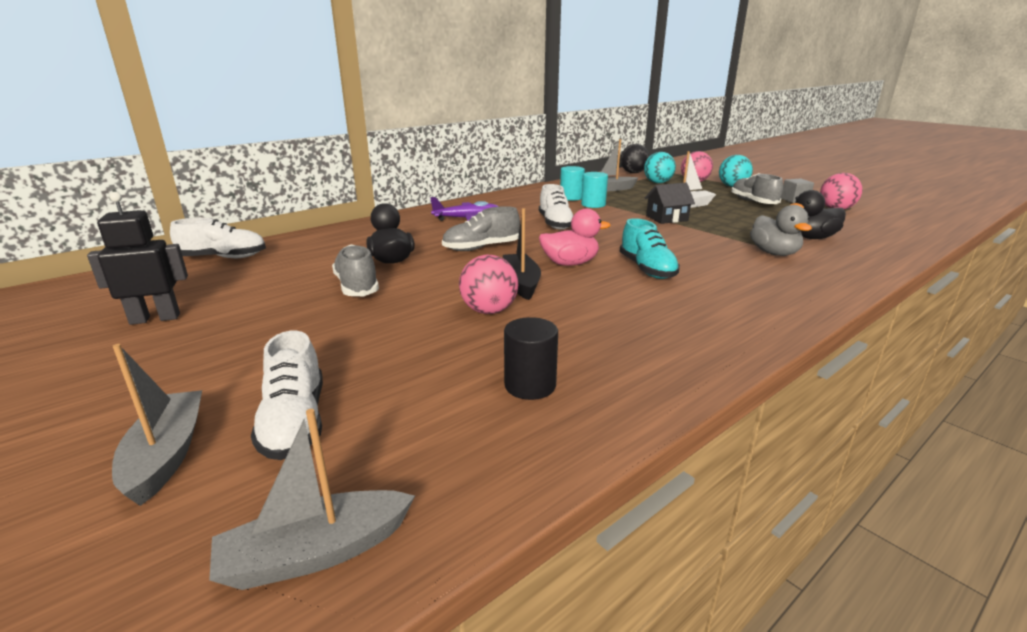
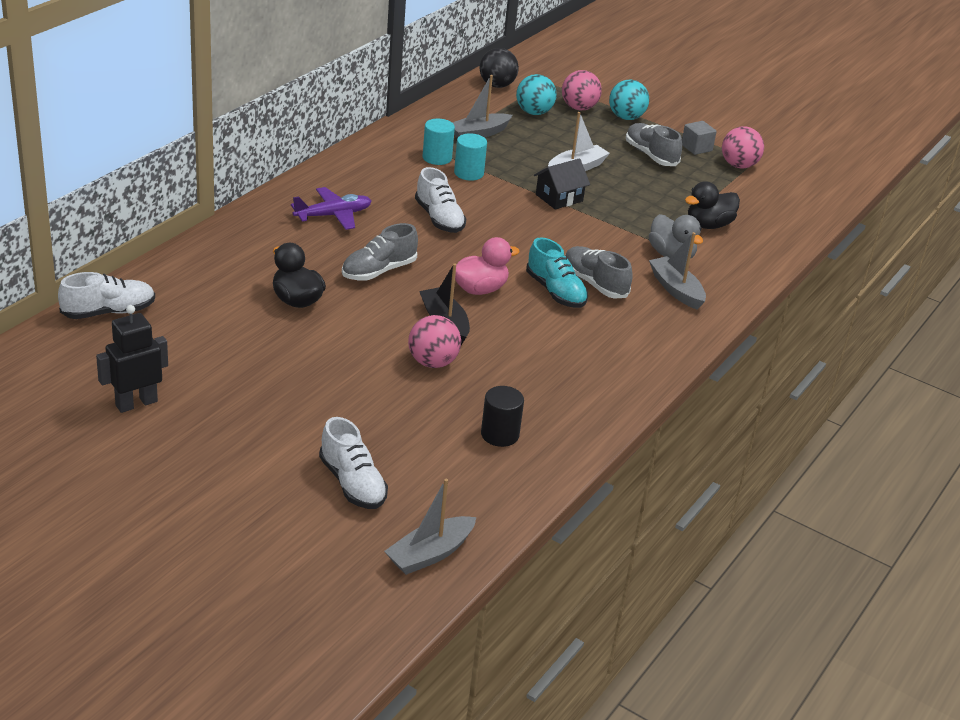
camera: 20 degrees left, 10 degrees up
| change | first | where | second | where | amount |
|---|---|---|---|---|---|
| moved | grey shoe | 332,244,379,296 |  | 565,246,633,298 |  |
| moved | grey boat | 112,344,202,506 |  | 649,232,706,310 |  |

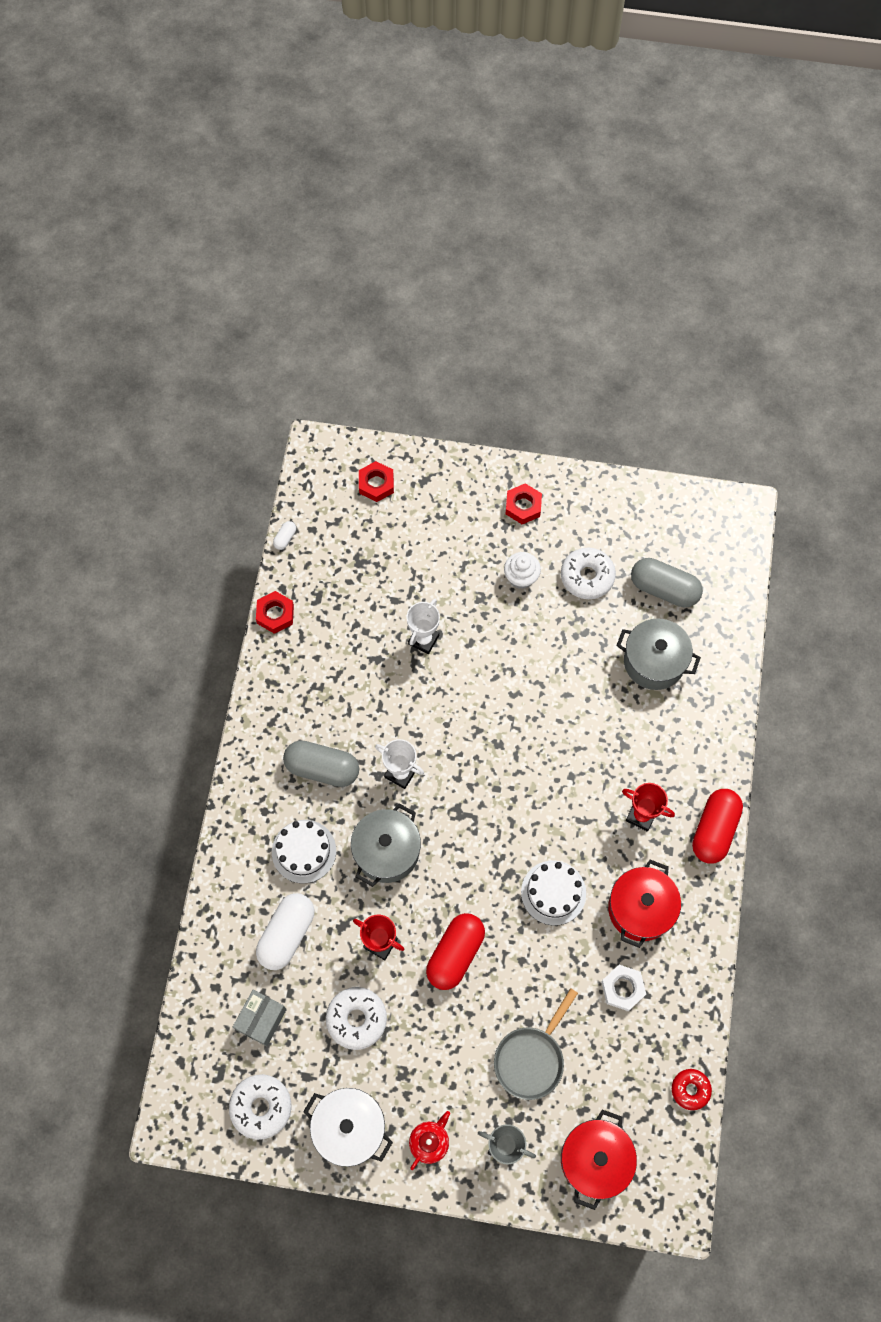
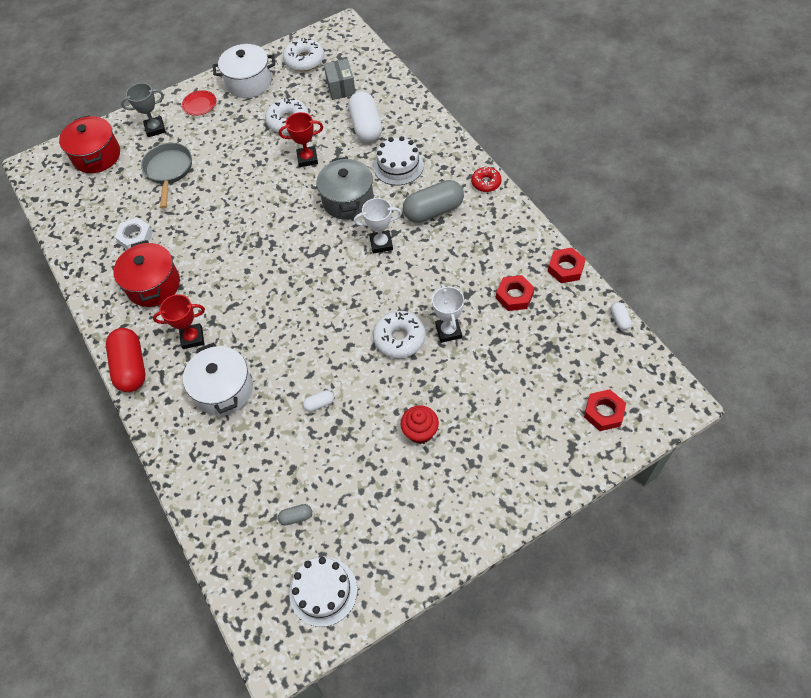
camera: 145 degrees right, 10 degrees down
| change | first | where | second | where | amount |
|---|---|---|---|---|---|
| replaced | red teapot | 409,1111,450,1170 | red plate | 182,90,216,116 |  |
| added |  |  | white pot | 183,342,253,416 |  |
| resized | grey capsule | 631,558,703,607 |  | 278,504,312,526 | x0.44 |
| moved | white cake | 521,861,586,925 |  | 289,557,357,627 |  |
| added |  |  | white capsule | 303,390,334,412 |  |
| moved | white donut | 561,548,616,599 |  | 373,311,426,358 |  |
| recoloured | white cupcake | 504,552,541,589 | red cupcake | 401,405,439,444 |  |
| moved | red donut | 672,1069,712,1110 |  | 471,167,502,192 |  |
| moved | red nut | 506,483,542,524 |  | 496,275,535,311 |  |
| removed | red capsule | 426,913,485,990 |  |  |  |
| removed | grey pot | 616,618,701,690 |  |  |  |

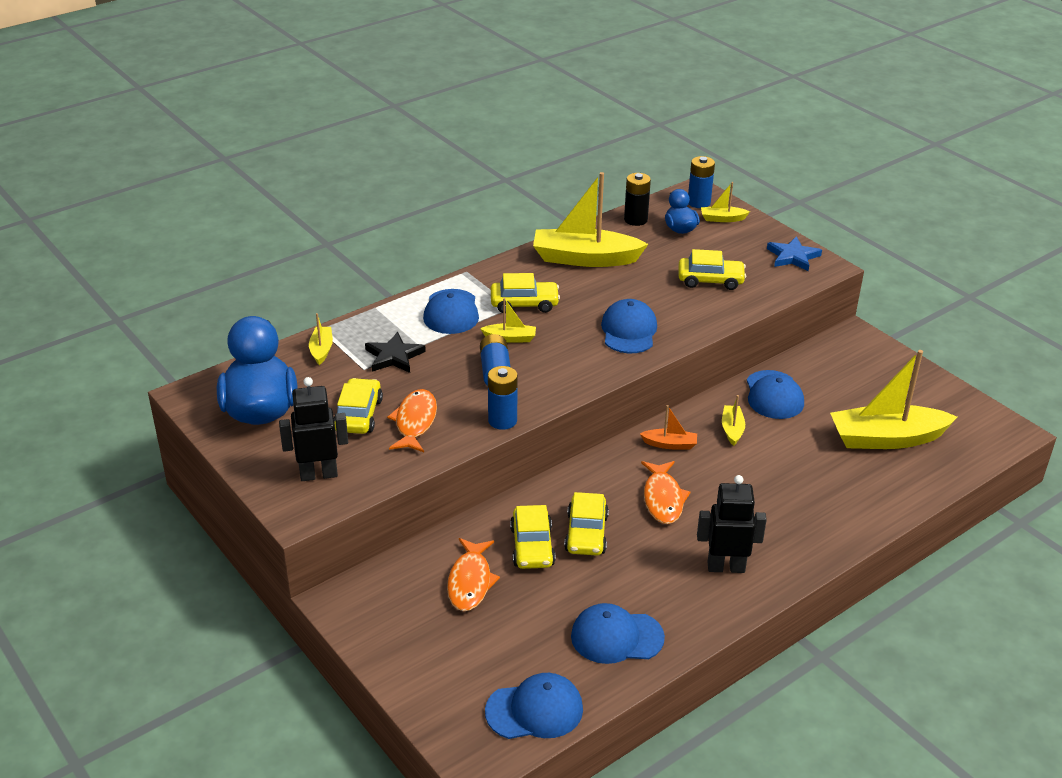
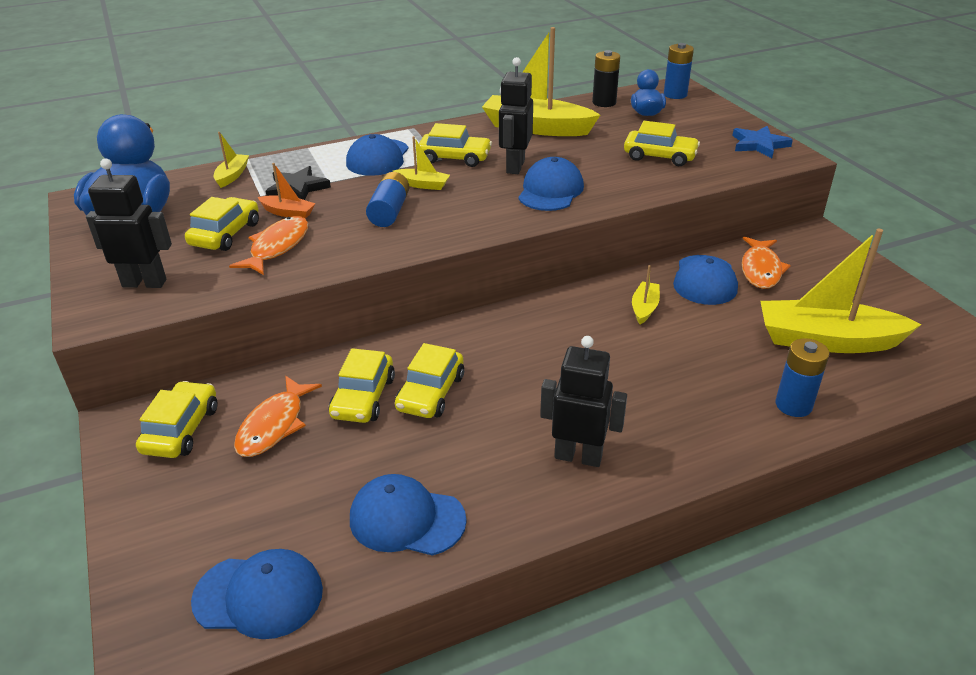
camera: 15 degrees right, 0 degrees up
| change | first | where | second | where | amount |
|---|---|---|---|---|---|
| added |  |  | yellow car | 136,381,218,458 |  |
| moved | orange boat | 640,405,697,450 |  | 257,163,316,219 |  |
| added |  |  | black robot | 499,57,533,174 |  |
| moved | orange fish | 641,461,691,524 |  | 742,237,791,289 |  |
| moved | blue battery | 488,366,518,430 |  | 776,338,830,417 |  |
| removed | yellow boat | 701,182,750,222 |  |  |  |

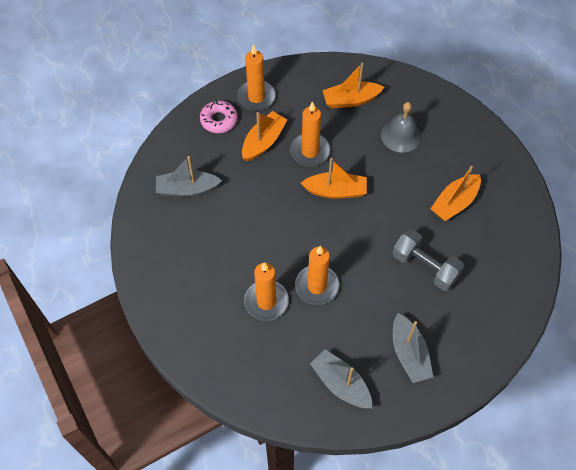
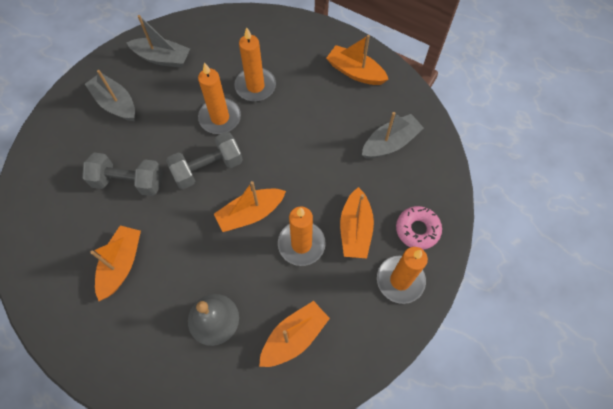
camera: 150 degrees right, 5 degrees up
| change | first | where | second | where | amount |
|---|---|---|---|---|---|
| added |  |  | grey dumbbell | 166,132,243,189 |  |
| added |  |  | orange boat | 326,35,389,85 |  |

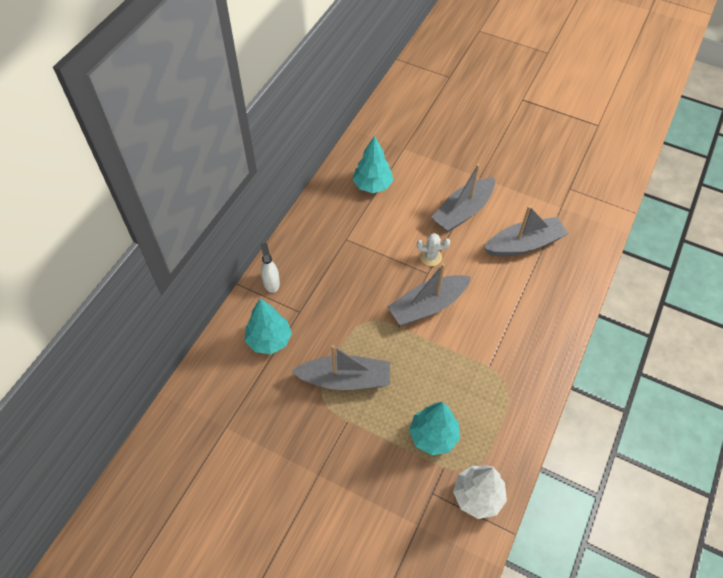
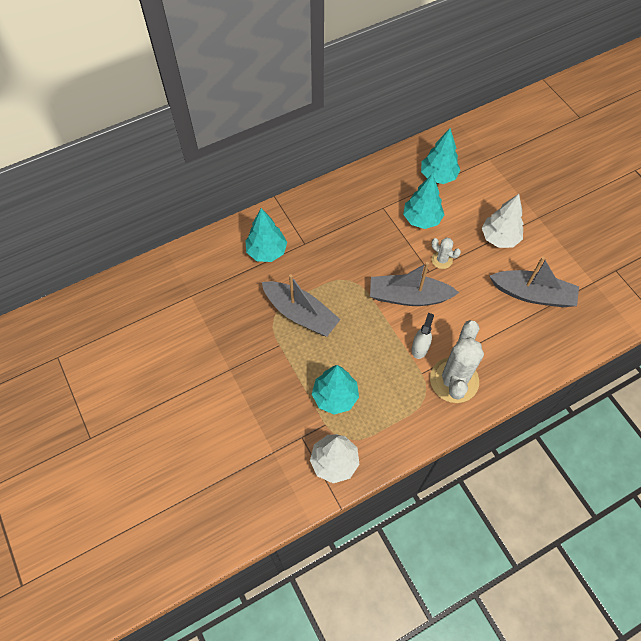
camera: 35 degrees right, 5 degrees up
| change | first | where | second | where | amount |
|---|---|---|---|---|---|
| added |  |  | turquoise tree | 403,173,444,229 |  |
| moved | white spray bottle | 261,243,280,293 |  | 412,313,434,359 |  |
| added |  |  | white cactus | 430,320,484,403 |  |
| replaced | grey boat | 431,164,495,232 | white tree | 482,194,524,248 |  |

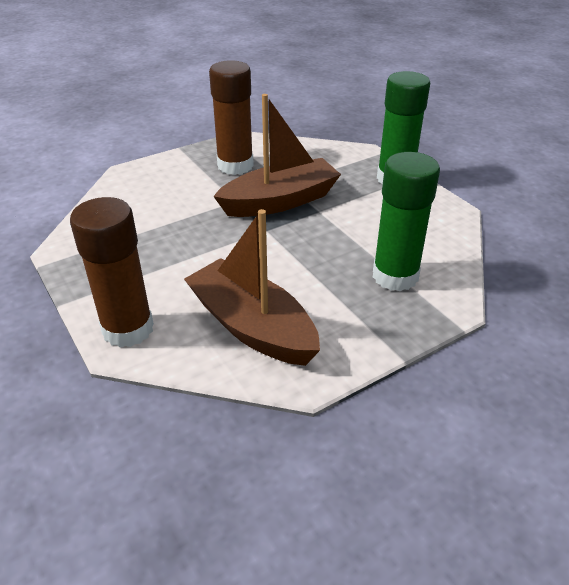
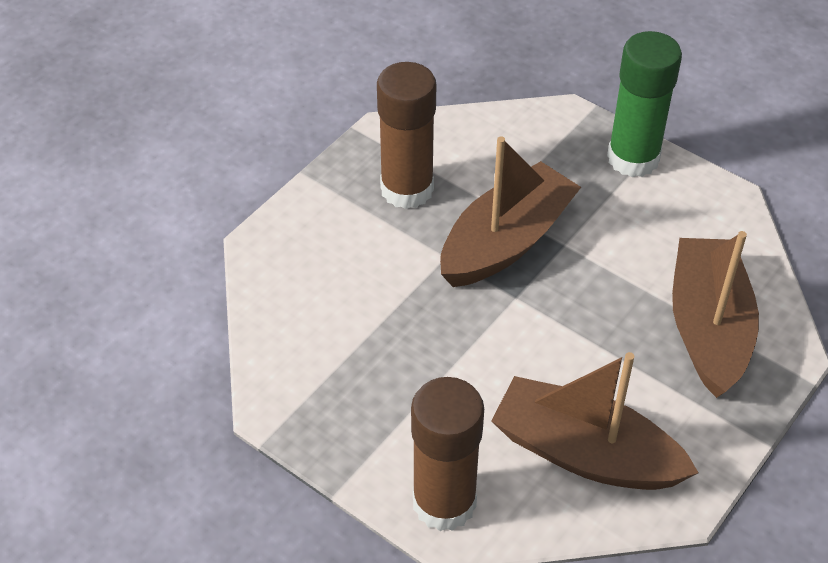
camera: 20 degrees left, 10 degrees up
| change | first | where | second | where | amount |
|---|---|---|---|---|---|
| replaced | green glue stick | 373,152,440,291 | brown boat | 672,231,759,398 |  |

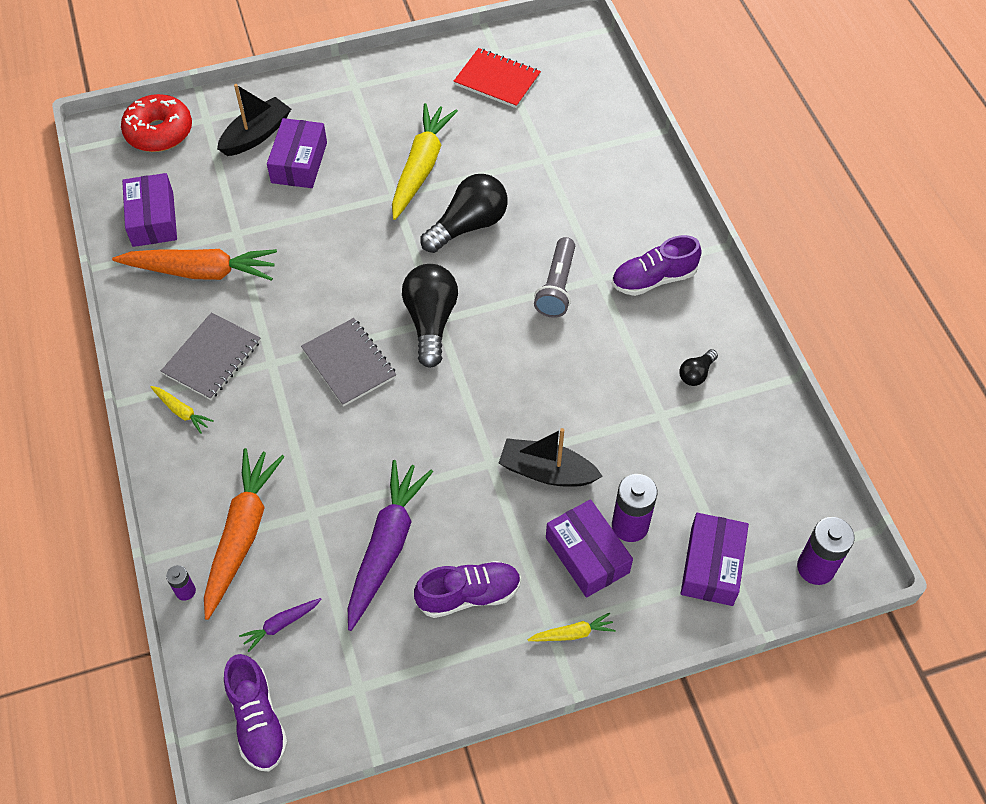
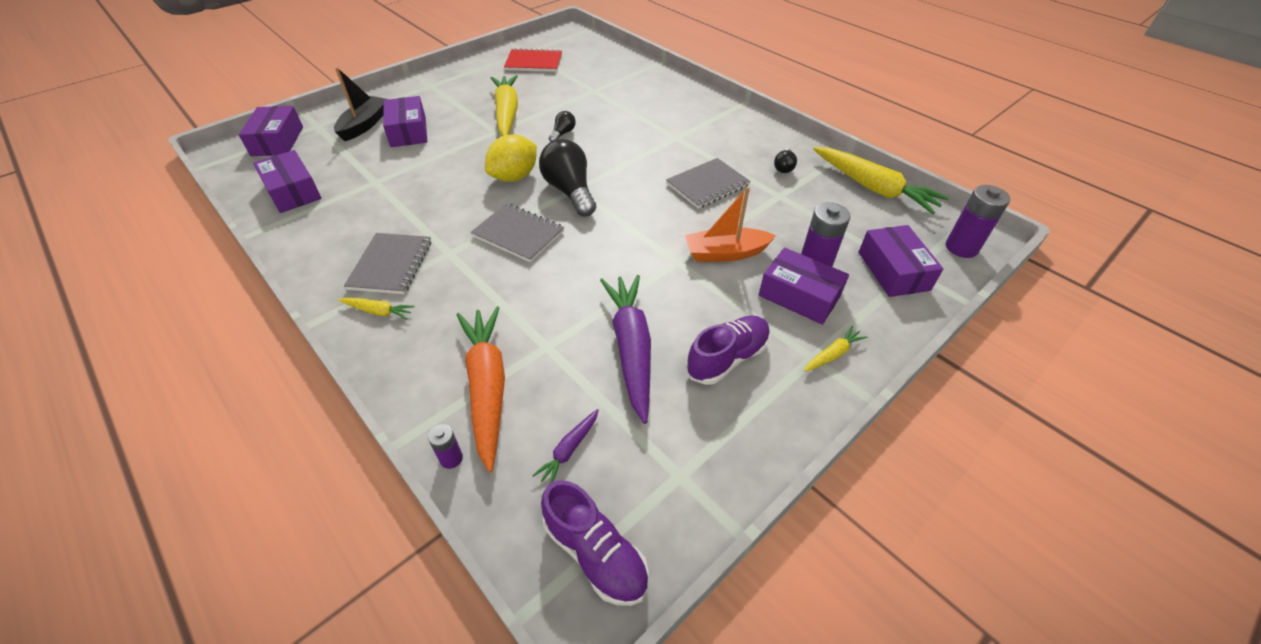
camera: 25 degrees left, 10 degrees down
| change | first | where | second | where | amount |
|---|---|---|---|---|---|
| replaced | red donut | 121,94,192,152 | purple box | 239,106,303,156 |  |
| added |  |  | yellow lemon | 485,134,537,182 |  |
| resized | black light bulb | 420,174,508,253 |  | 549,111,576,142 | x0.49 |
| added |  |  | grey notebook | 666,158,751,209 |  |
| recoloured | black boat | 499,428,603,487 | orange boat | 685,186,776,262 |  |
| added |  |  | yellow carrot | 813,147,949,214 |  |
| removed | orange carrot | 112,249,277,281 |  |  |  |
| removed | grey flashlight | 534,237,575,318 |  |  |  |
| removed | purple shoe | 612,235,702,296 |  |  |  |

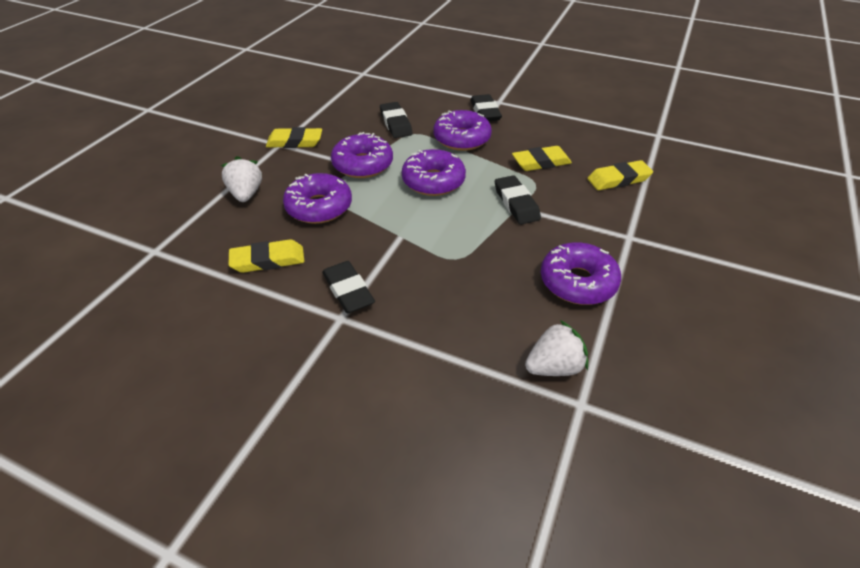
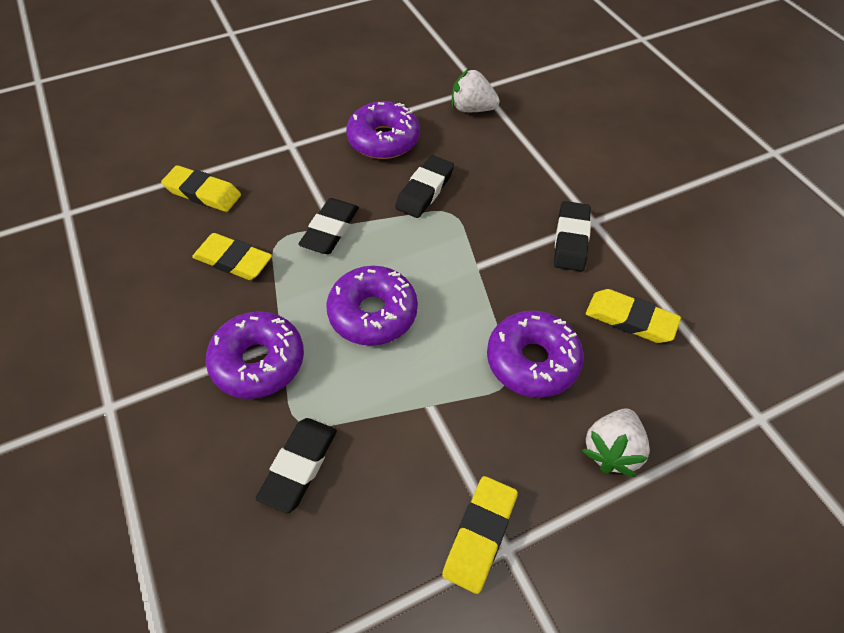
camera: 140 degrees left, 10 degrees up
| change | first | where | second | where | amount |
|---|---|---|---|---|---|
| moved | black eraser | 470,94,502,121 |  | 395,155,454,218 |  |
| turned | yellow eraser | 266,127,322,148 |  | 442,476,518,594 | 75 degrees clockwise |
| removed | purple donut | 331,132,393,178 |  |  |  |

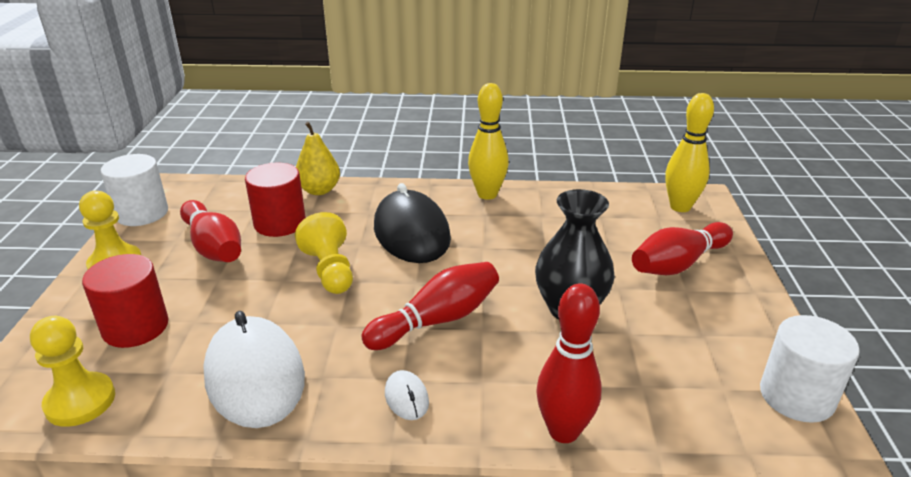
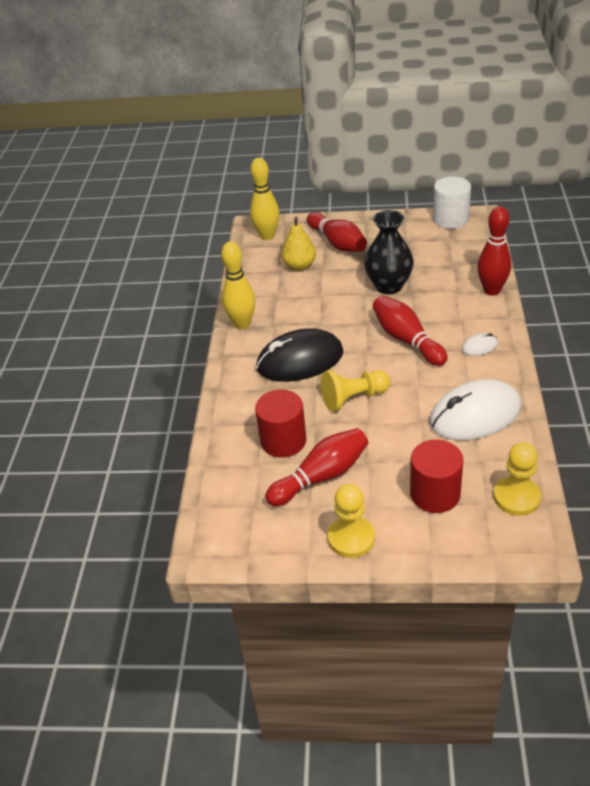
camera: 85 degrees left, 10 degrees up
| change | first | where | second | where | amount |
|---|---|---|---|---|---|
| moved | yellow pear | 296,122,340,195 |  | 281,217,316,270 |  |
| removed | white cylinder | 101,154,168,226 |  |  |  |

